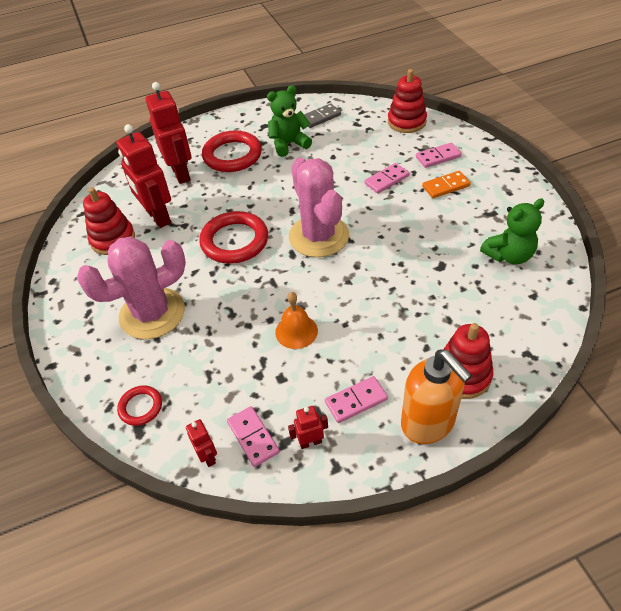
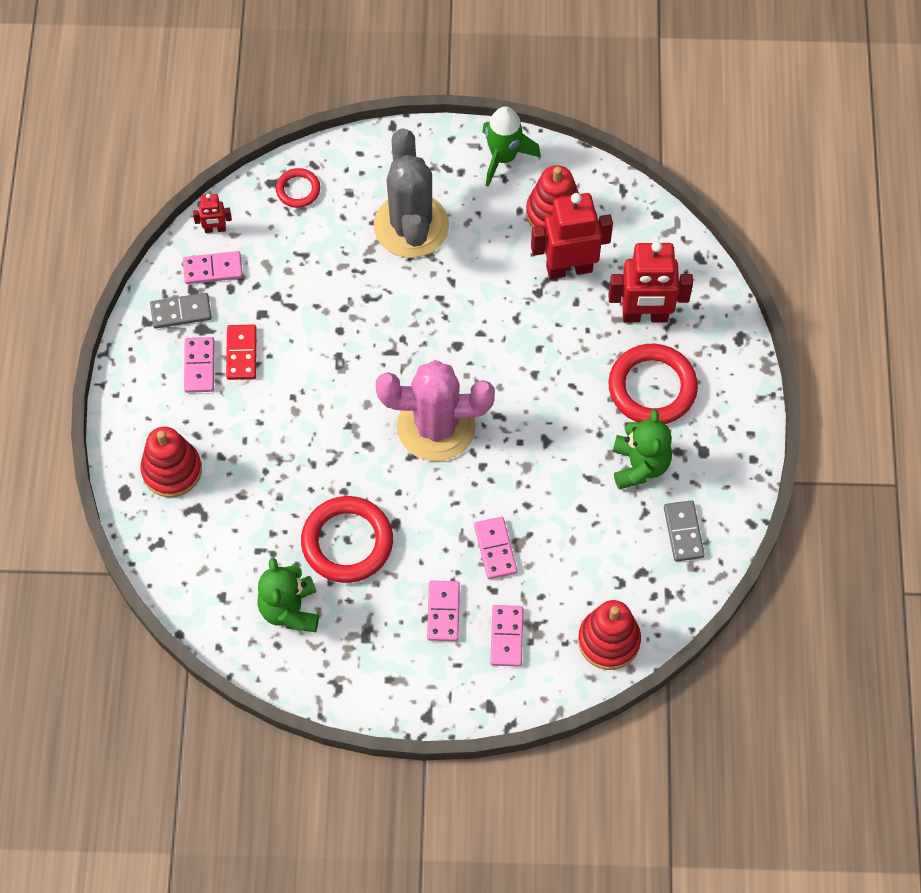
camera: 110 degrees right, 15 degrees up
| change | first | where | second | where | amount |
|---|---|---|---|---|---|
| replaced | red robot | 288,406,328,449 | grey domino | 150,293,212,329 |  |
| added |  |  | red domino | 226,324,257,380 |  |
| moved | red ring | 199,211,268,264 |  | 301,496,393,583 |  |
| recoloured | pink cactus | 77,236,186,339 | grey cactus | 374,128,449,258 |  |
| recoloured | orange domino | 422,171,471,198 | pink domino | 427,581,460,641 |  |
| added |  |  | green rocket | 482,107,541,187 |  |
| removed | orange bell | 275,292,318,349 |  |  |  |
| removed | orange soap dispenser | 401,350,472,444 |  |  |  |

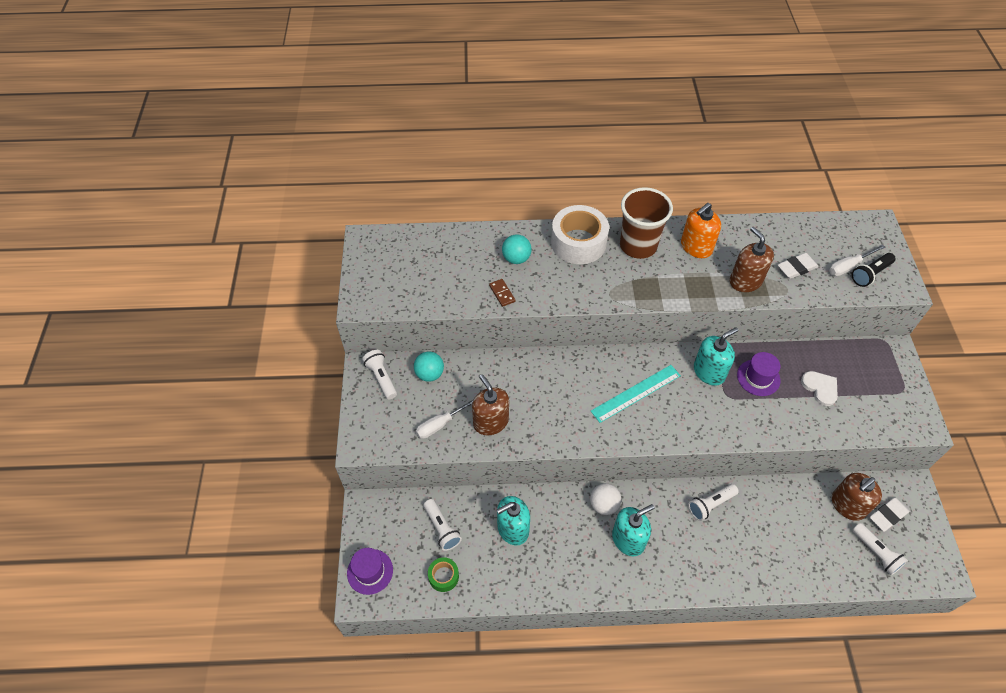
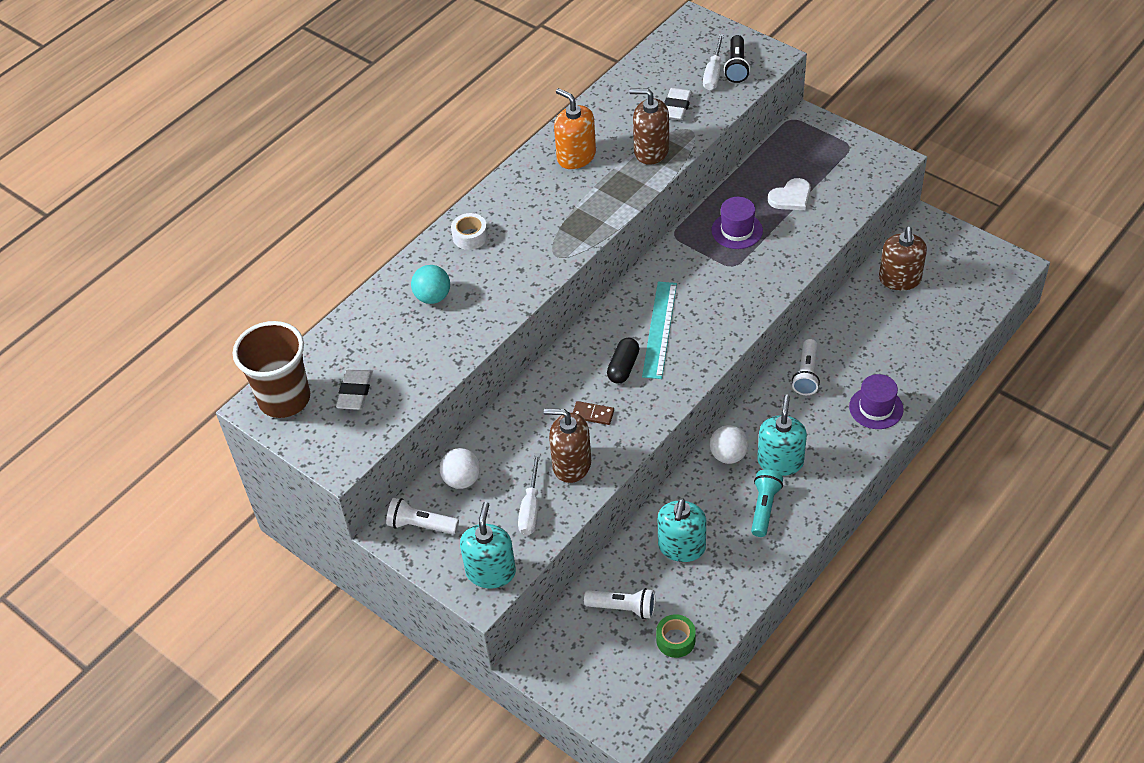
camera: 45 degrees left, 5 degrees down
| change | first | where | second | where | amount |
|---|---|---|---|---|---|
| moved | brown cup | 620,187,673,259 |  | 233,321,310,418 |  |
| moved | white eraser | 870,497,910,532 |  | 336,369,372,410 |  |
| recoloured | turquoise ball | 414,351,444,382 | white ball | 440,448,480,489 |  |
| resized | white tape | 551,205,609,264 |  | 451,213,488,250 | x0.49 |
| moved | turquoise soap dispenser | 694,328,738,386 |  | 460,502,516,588 |  |
| turned | orange soap dispenser | 681,203,721,258 |  | 554,88,596,169 | 135 degrees clockwise |
| moved | brown domino | 489,279,515,307 |  | 573,401,614,425 |  |
| added |  |  | black capsule | 607,338,640,384 |  |
| added |  |  | turquoise flashlight | 751,470,783,537 |  |
| turned | white heart | 801,371,838,406 |  | 768,178,811,210 | 135 degrees clockwise |
| moved | purple hat | 347,548,393,595 |  | 849,374,904,429 |  |
| removed | white flashlight | 852,523,908,575 |  |  |  |

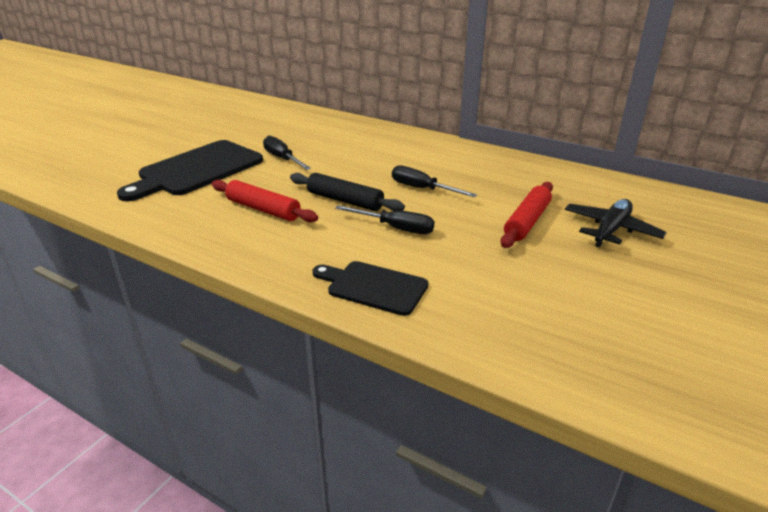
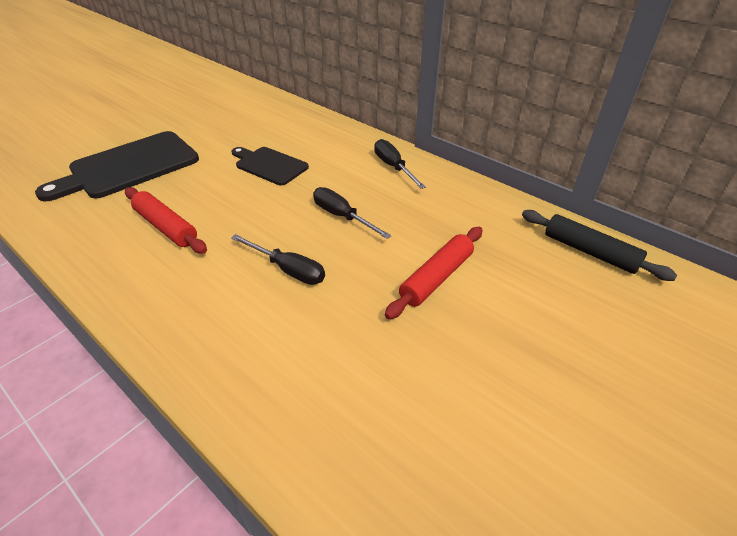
camera: 10 degrees right, 10 degrees up
| change | first | where | second | where | amount |
|---|---|---|---|---|---|
| moved | black cutting board | 312,261,428,316 |  | 231,147,309,186 |  |
| moved | black screwdriver | 263,136,311,170 |  | 374,139,426,189 |  |
| moved | black rolling pin | 290,173,405,211 |  | 522,210,677,281 |  |
| removed | black plane | 565,199,667,248 |  |  |  |

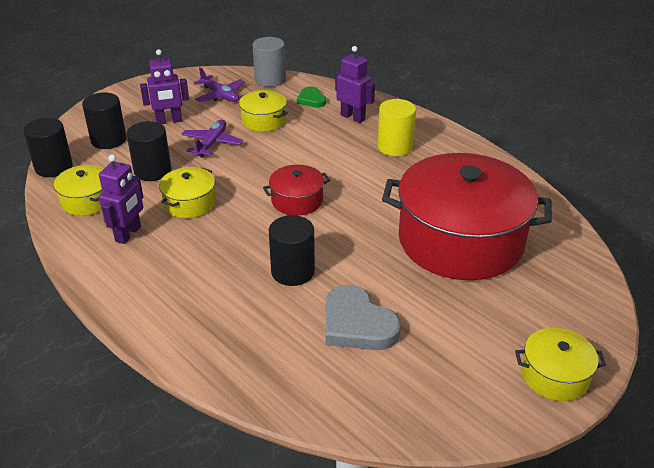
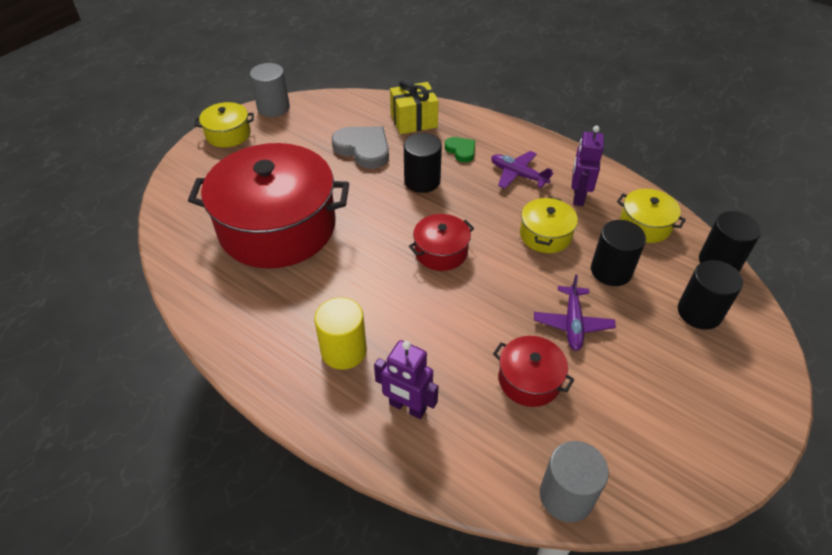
camera: 170 degrees right, 10 degrees up
| change | first | where | second | where | amount |
|---|---|---|---|---|---|
| added |  |  | grey cylinder | 250,63,290,117 |  |
| added |  |  | yellow gift | 390,79,439,134 |  |
| moved | green heart | 297,86,326,108 |  | 445,137,475,163 |  |
| moved | purple plane | 193,67,245,102 |  | 491,151,554,189 |  |
| recoloured | yellow pot | 239,90,288,132 | red pot | 493,336,574,407 |  |
| removed | purple robot | 140,49,189,124 |  |  |  |

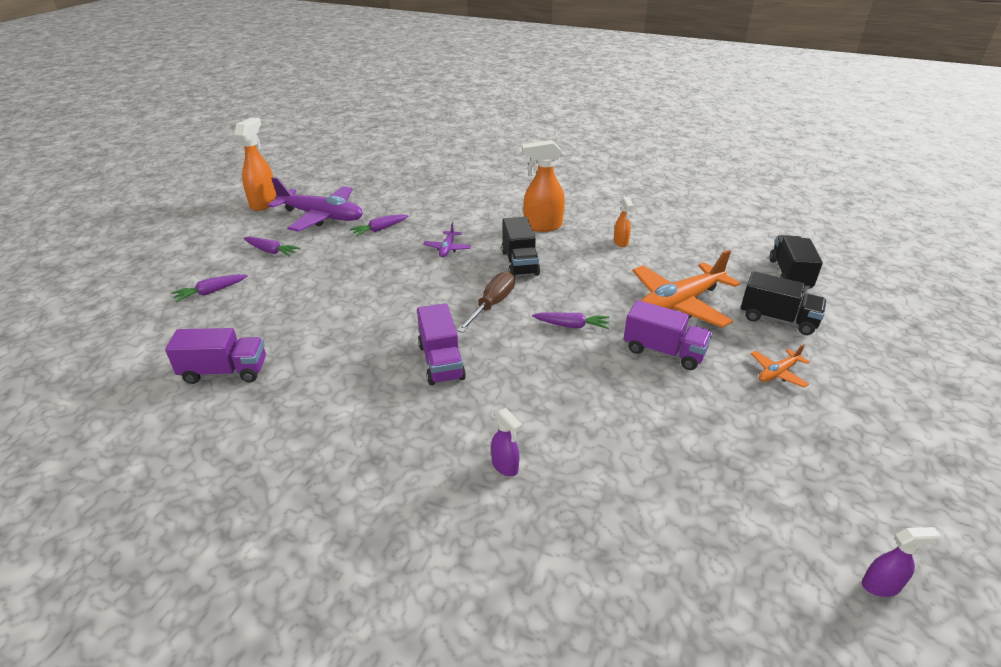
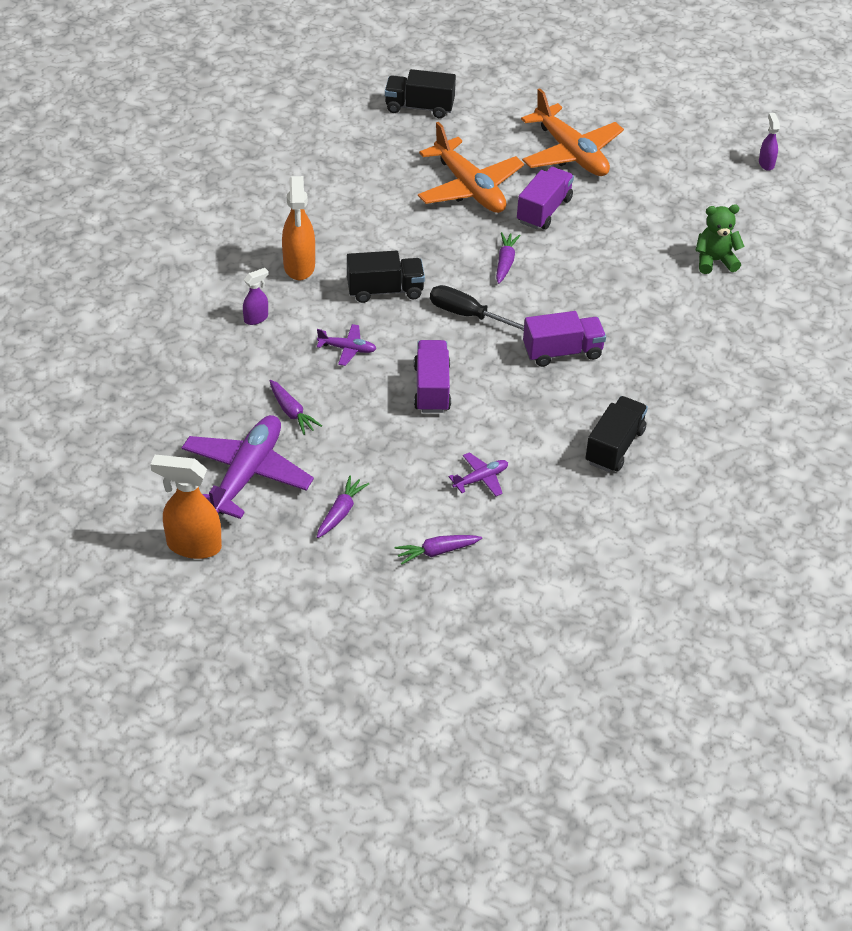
camera: 90 degrees left, 10 degrees up
| change | first | where | second | where | amount |
|---|---|---|---|---|---|
| moved | purple spray bottle | 491,408,522,476 |  | 243,268,269,325 |  |
| turned | purple carrot | 171,274,248,302 |  | 395,535,482,565 | 105 degrees clockwise |
| moved | purple truck | 165,328,266,384 |  | 414,340,451,413 |  |
| recoloured | brown screwdriver | 457,271,515,333 | black screwdriver | 430,285,524,331 |  |
| added |  |  | purple plane | 449,452,508,496 |  |
| resized | orange plane | 751,344,810,388 |  | 521,88,624,176 | x2.19 |
| moved | black truck | 741,271,827,335 |  | 586,396,648,472 |  |
| added |  |  | green teddy bear | 695,204,745,274 |  |
| removed | orange spray bottle | 614,197,634,247 |  |  |  |

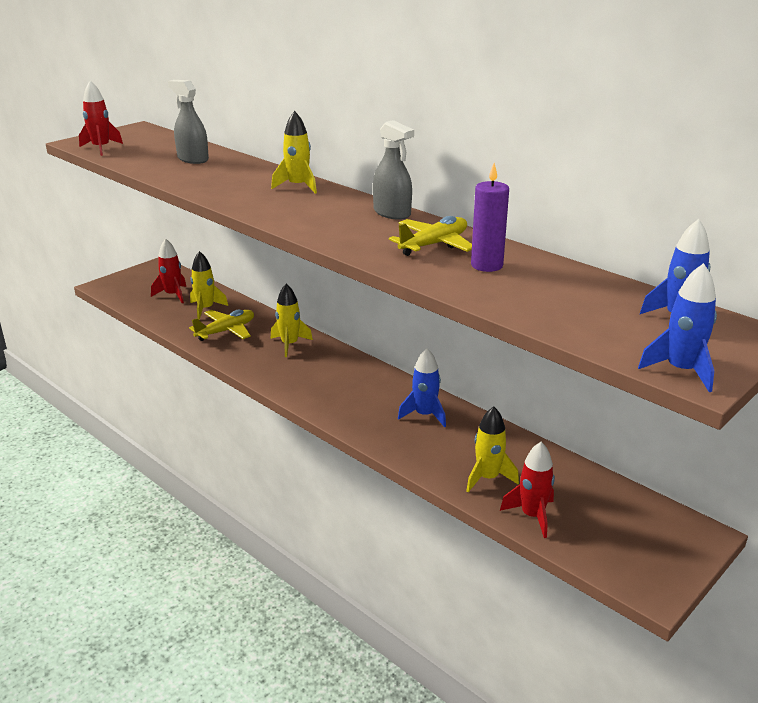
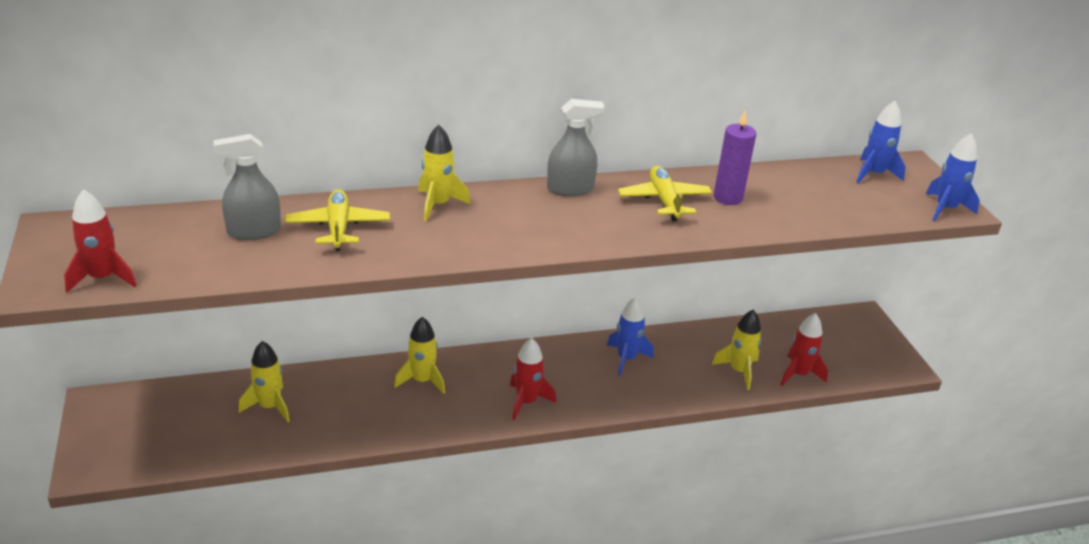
camera: 60 degrees left, 5 degrees up
| change | first | where | second | where | amount |
|---|---|---|---|---|---|
| moved | yellow plane | 189,310,254,341 |  | 285,189,390,251 |  |
| moved | red rocket | 151,239,186,303 |  | 510,338,556,420 |  |

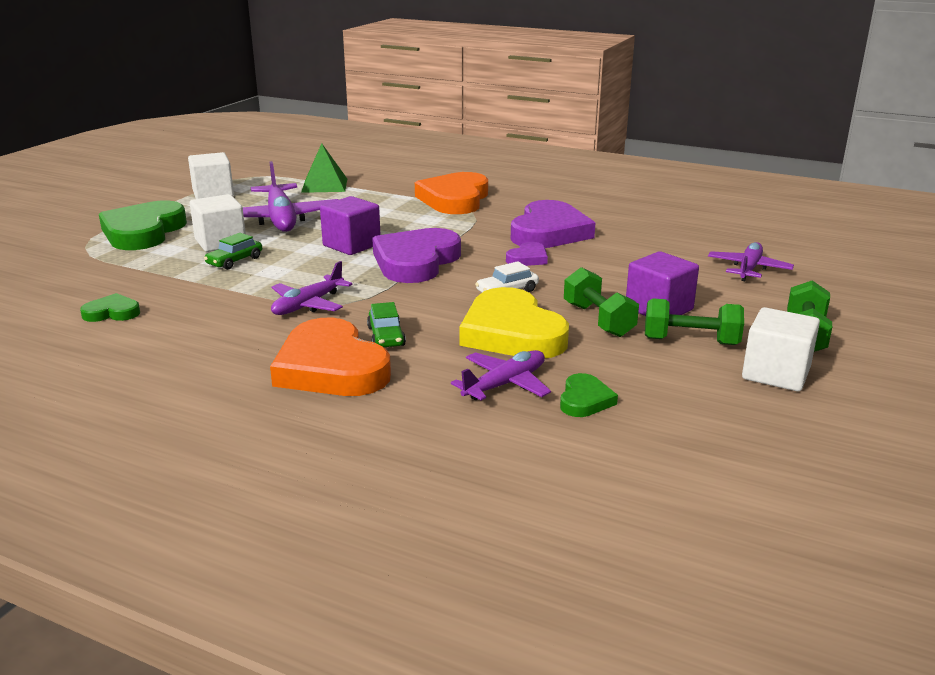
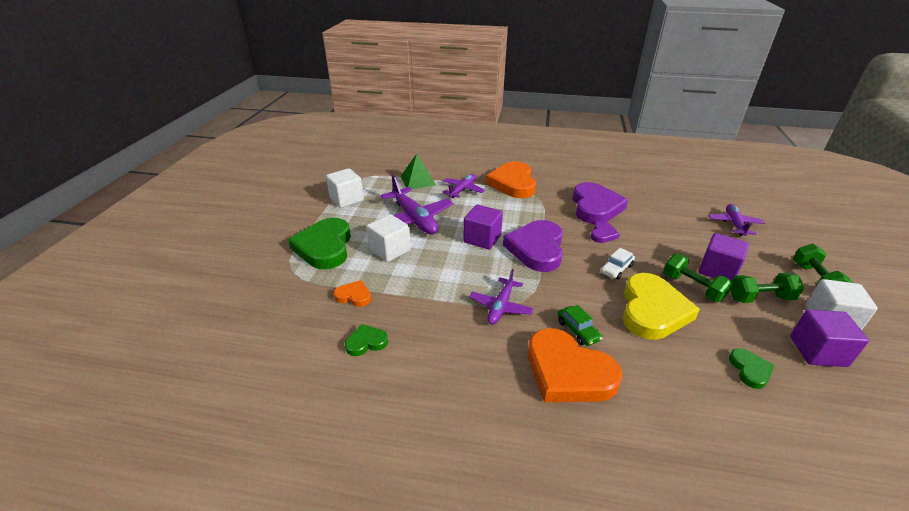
camera: 15 degrees left, 10 degrees up
| change | first | where | second | where | amount |
|---|---|---|---|---|---|
| added |  |  | orange heart | 334,280,371,307 |  |
| moved | purple plane | 451,350,551,400 |  | 442,174,485,198 |  |
| turned | yellow heart | 459,287,569,358 |  | 623,273,700,340 | 120 degrees counterclockwise |
| added |  |  | purple cube | 790,310,869,367 |  |
| removed | green car | 204,233,262,270 |  |  |  |

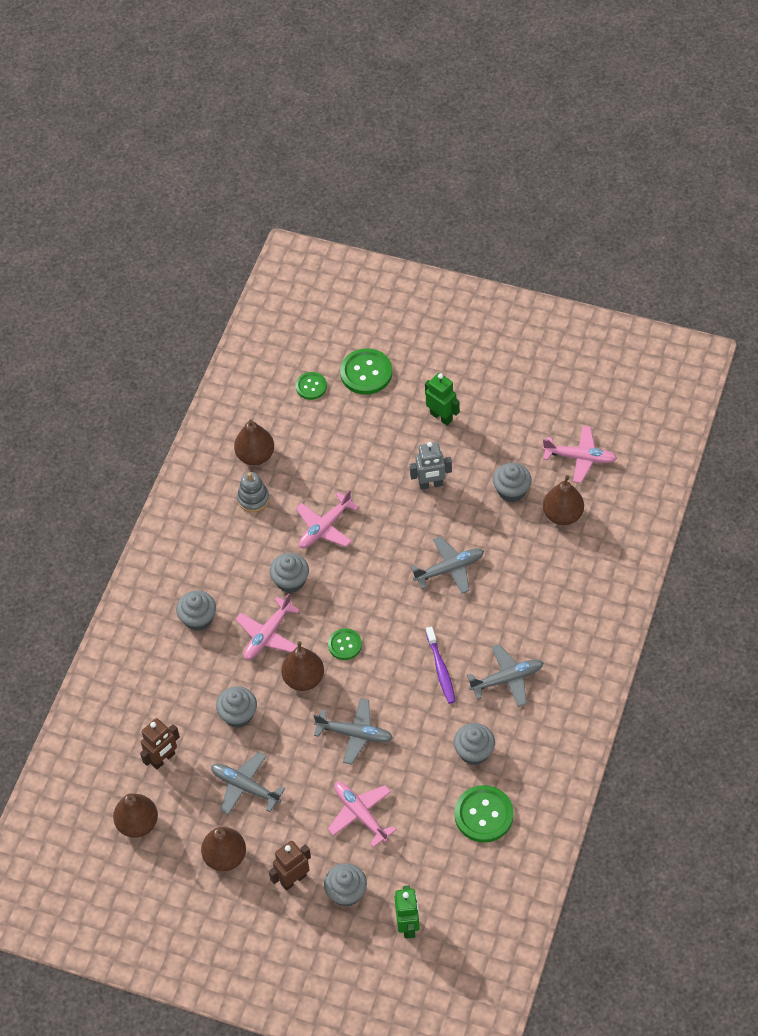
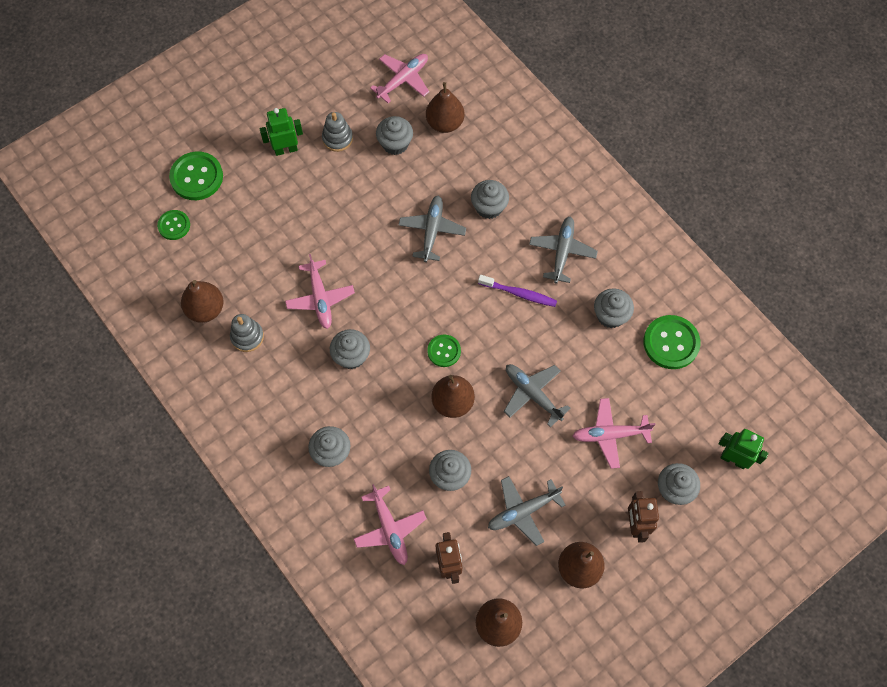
camera: 60 degrees left, 10 degrees up
| change | first | where | second | where | amount |
|---|---|---|---|---|---|
| added |  |  | grey stacking toy | 322,112,353,152 |  |
| moved | pink plane | 236,593,300,660 |  | 354,484,427,565 |  |
| added |  |  | grey cupcake | 471,180,509,219 |  |
| turned | grey plane | 314,698,393,765 |  | 504,364,571,427 | 90 degrees counterclockwise |
| removed | grey robot | 410,442,452,490 |  |  |  |

